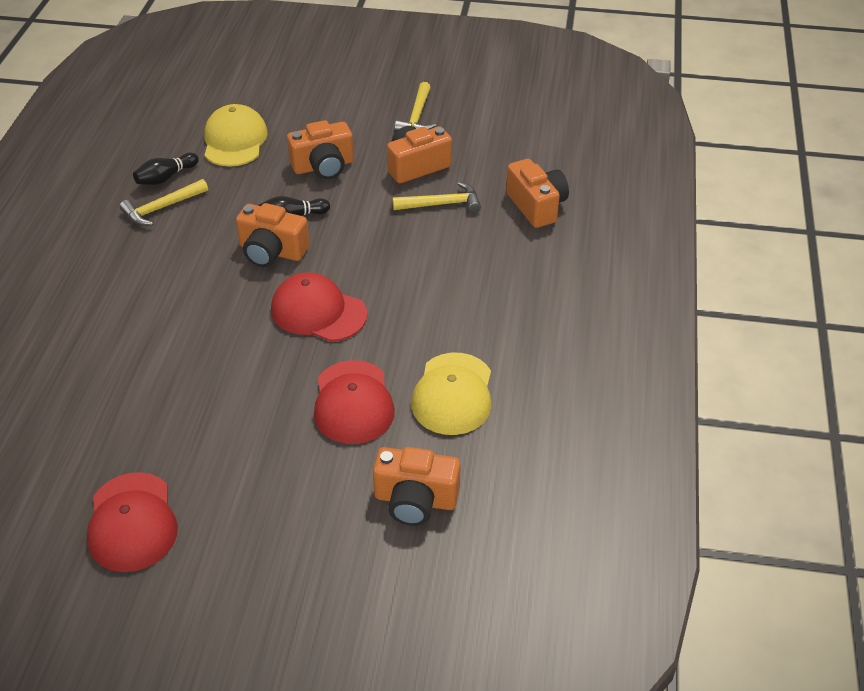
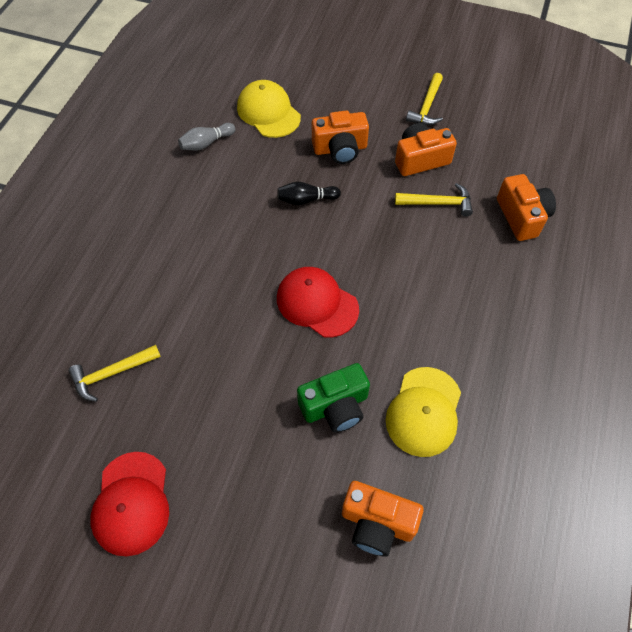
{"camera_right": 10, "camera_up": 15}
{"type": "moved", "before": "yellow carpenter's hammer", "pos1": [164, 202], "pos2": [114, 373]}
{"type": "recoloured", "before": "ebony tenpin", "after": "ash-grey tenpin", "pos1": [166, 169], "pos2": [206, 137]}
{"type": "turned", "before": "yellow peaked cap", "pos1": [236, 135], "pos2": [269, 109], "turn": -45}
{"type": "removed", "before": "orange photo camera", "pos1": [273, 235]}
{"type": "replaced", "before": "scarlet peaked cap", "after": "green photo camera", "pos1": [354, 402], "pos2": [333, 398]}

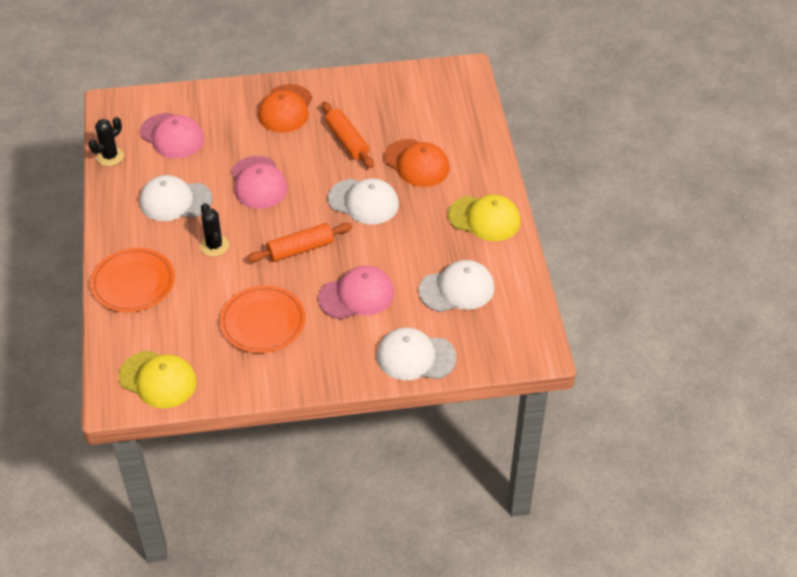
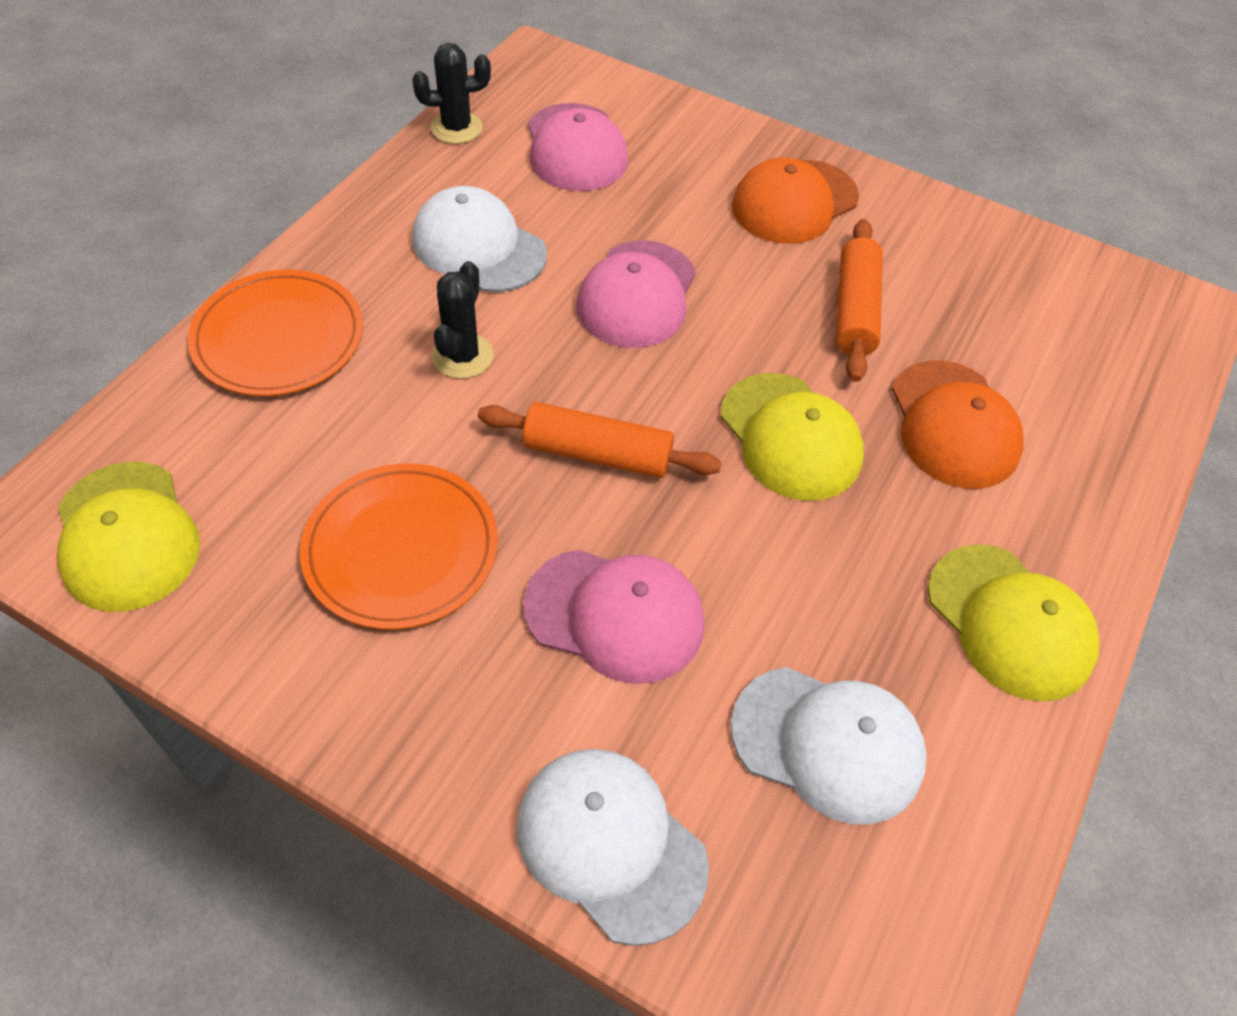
{"camera_right": 35, "camera_up": 5}
{"type": "recoloured", "before": "white peaked cap", "after": "yellow peaked cap", "pos1": [363, 201], "pos2": [792, 437]}

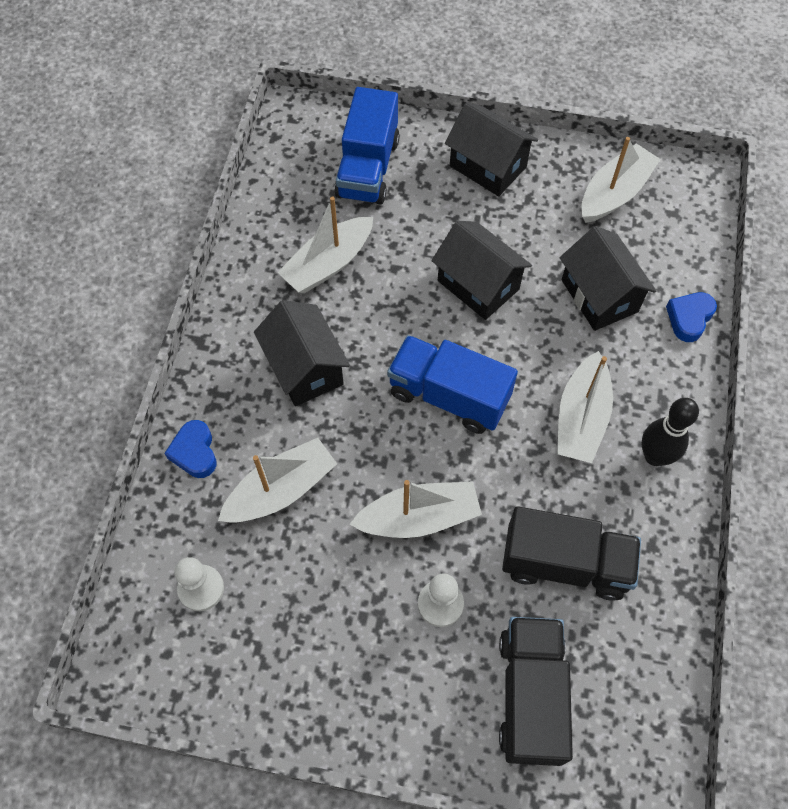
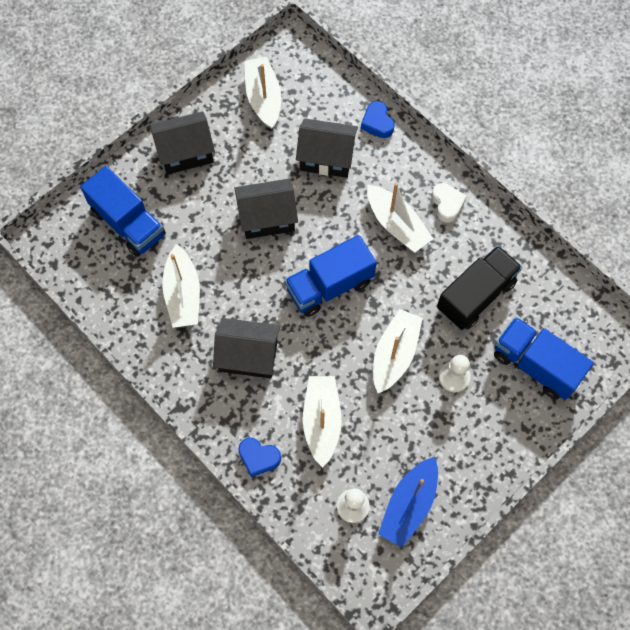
{"camera_right": -55, "camera_up": 5}
{"type": "recoloured", "before": "ebony truck", "after": "royal blue truck", "pos1": [536, 691], "pos2": [544, 358]}
{"type": "replaced", "before": "ebony tenpin", "after": "white heart", "pos1": [670, 432], "pos2": [449, 203]}
{"type": "added", "after": "royal blue boat", "pos2": [408, 502]}

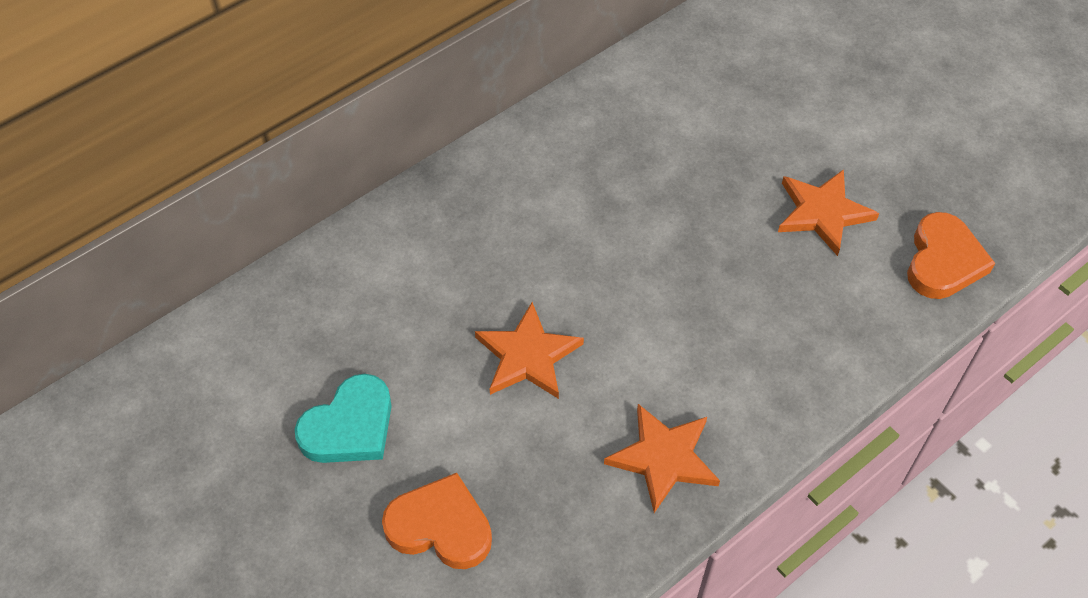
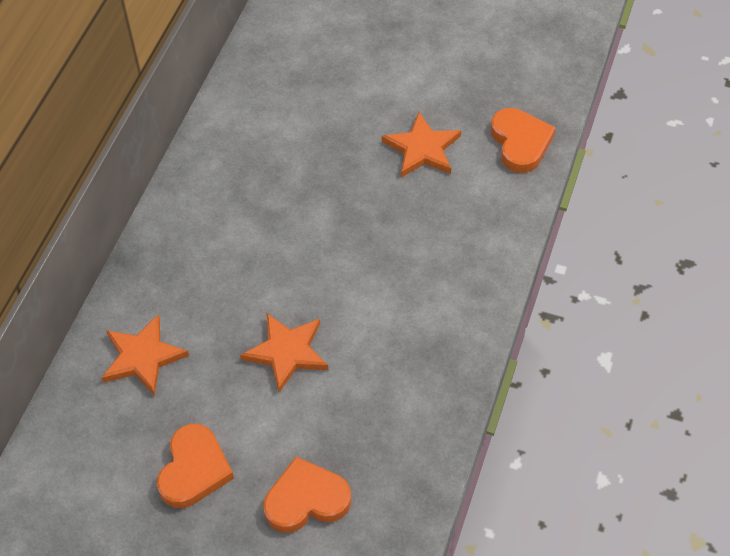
{"camera_right": -30, "camera_up": 0}
{"type": "recoloured", "before": "teal heart", "after": "orange heart", "pos1": [343, 418], "pos2": [195, 466]}
{"type": "moved", "before": "orange star", "pos1": [662, 458], "pos2": [145, 355]}

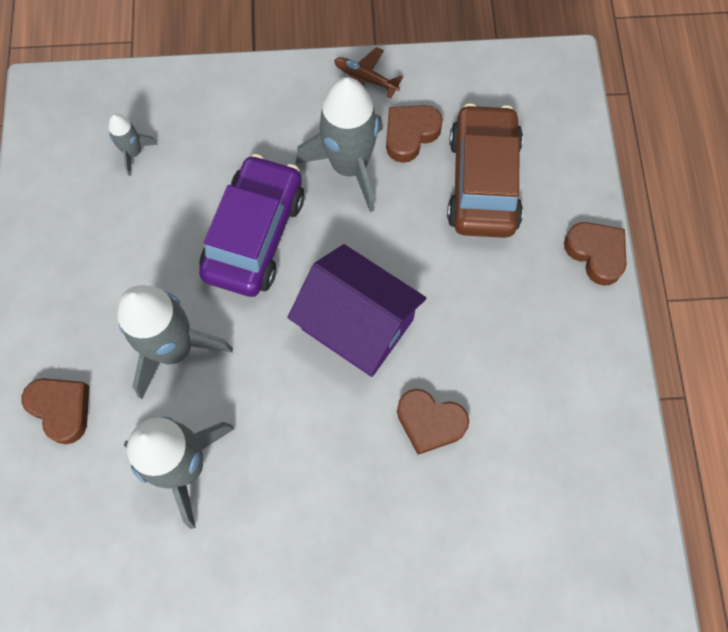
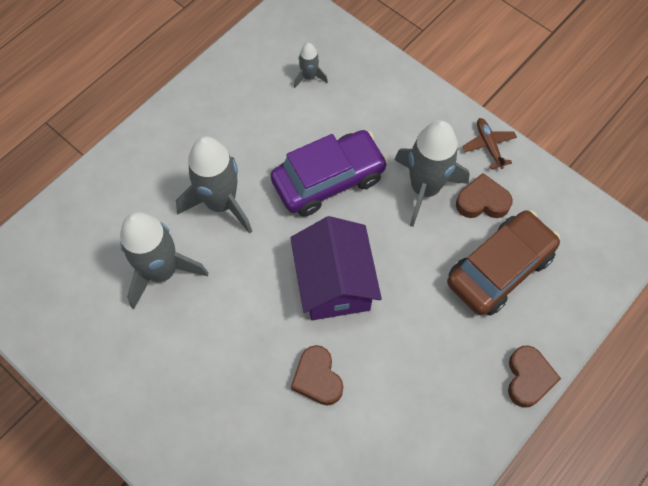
{"camera_right": 45, "camera_up": -5}
{"type": "removed", "before": "brown heart", "pos1": [55, 411]}

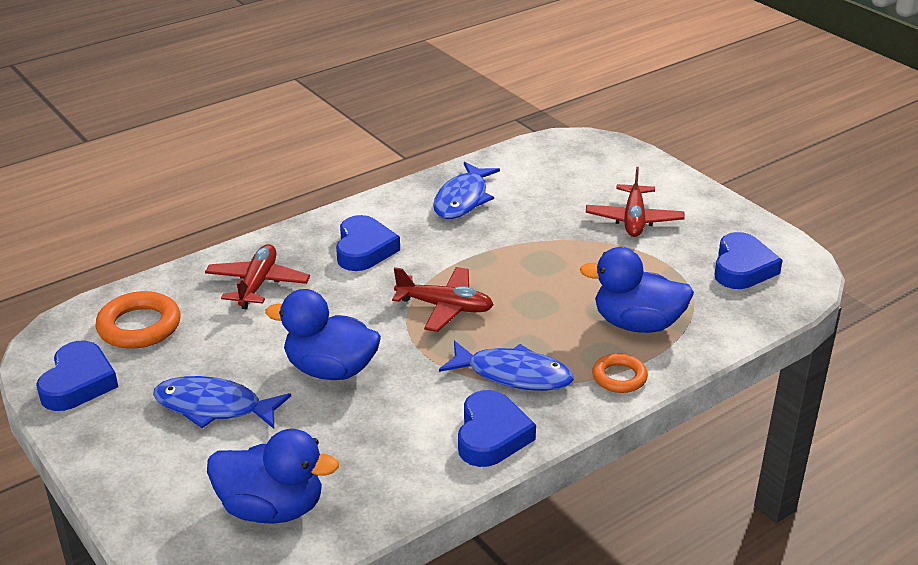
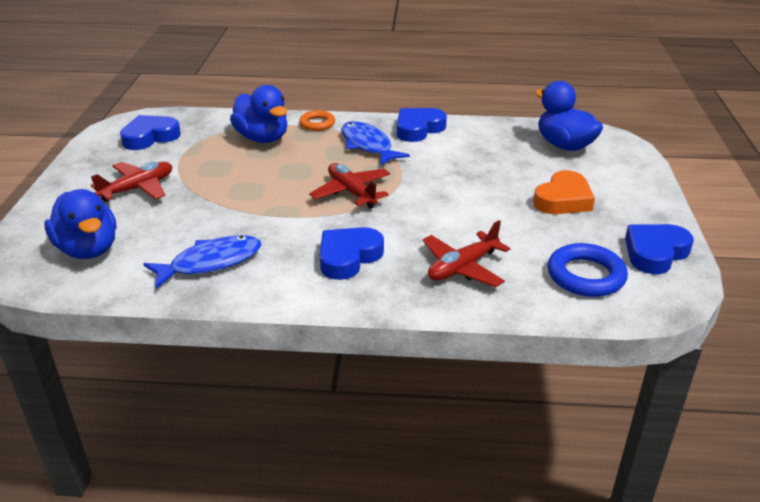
{"camera_right": -140, "camera_up": 0}
{"type": "recoloured", "before": "orange hoop", "after": "royal blue hoop", "pos1": [138, 320], "pos2": [588, 270]}
{"type": "replaced", "before": "royal blue fish figure", "after": "orange heart", "pos1": [222, 402], "pos2": [564, 192]}
{"type": "moved", "before": "royal blue duck", "pos1": [323, 334], "pos2": [80, 224]}

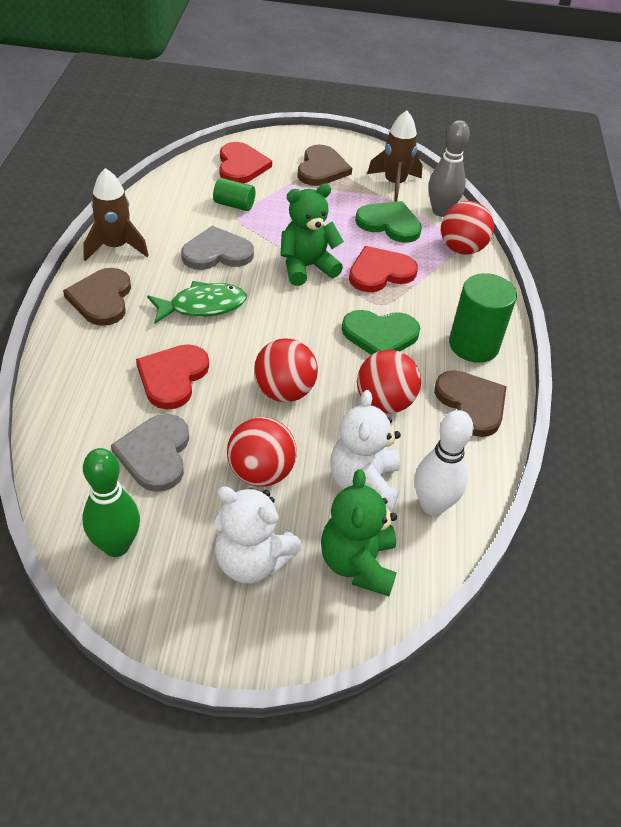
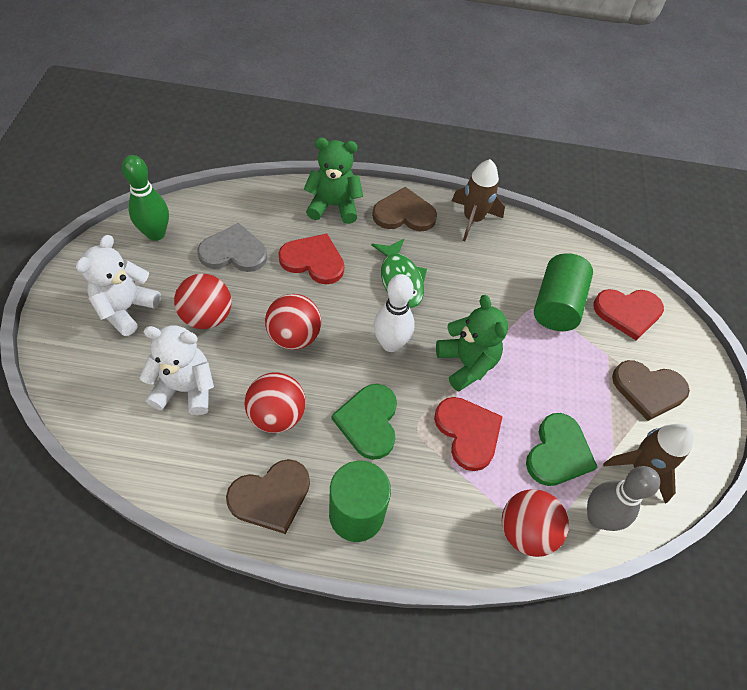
{"camera_right": 90, "camera_up": 10}
{"type": "removed", "before": "ash-grey heart", "pos1": [217, 248]}
{"type": "resized", "before": "green cylinder shape", "pos1": [234, 194], "pos2": [563, 292], "scale": 1.75}
{"type": "moved", "before": "green teddy bear", "pos1": [359, 532], "pos2": [333, 180]}
{"type": "moved", "before": "white tenpin", "pos1": [444, 463], "pos2": [394, 313]}

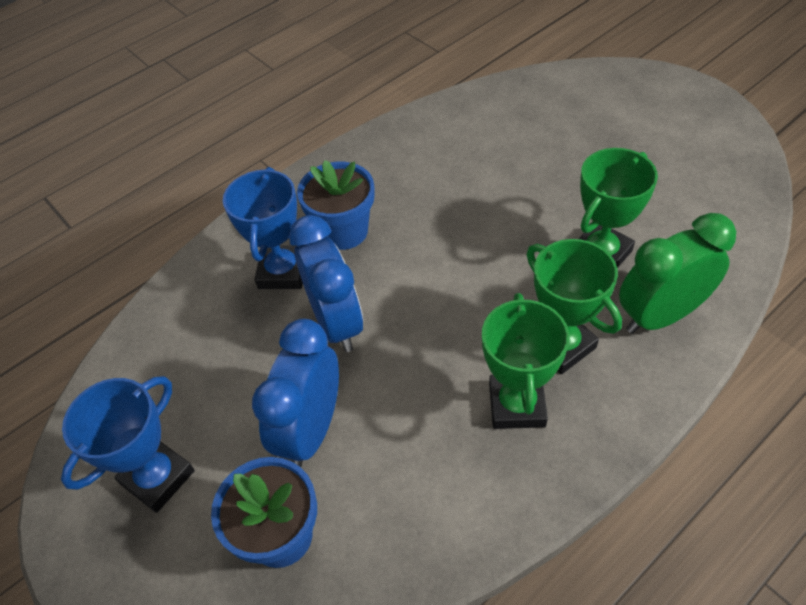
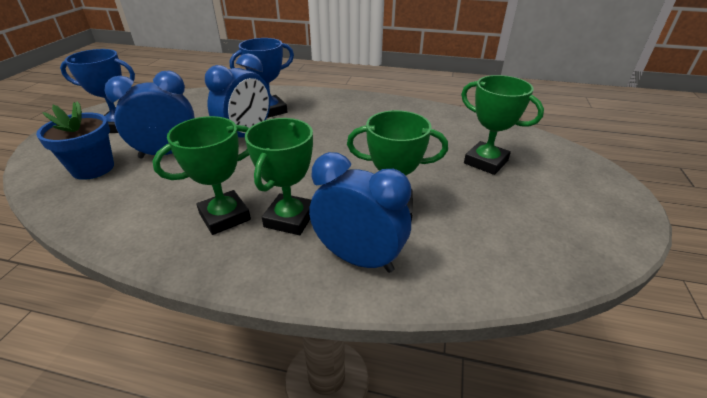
{"camera_right": 50, "camera_up": -15}
{"type": "removed", "before": "royal blue flower pot", "pos1": [336, 205]}
{"type": "recoloured", "before": "green bedside clock", "after": "royal blue bedside clock", "pos1": [677, 273], "pos2": [360, 212]}
{"type": "added", "after": "green trophy", "pos2": [502, 125]}

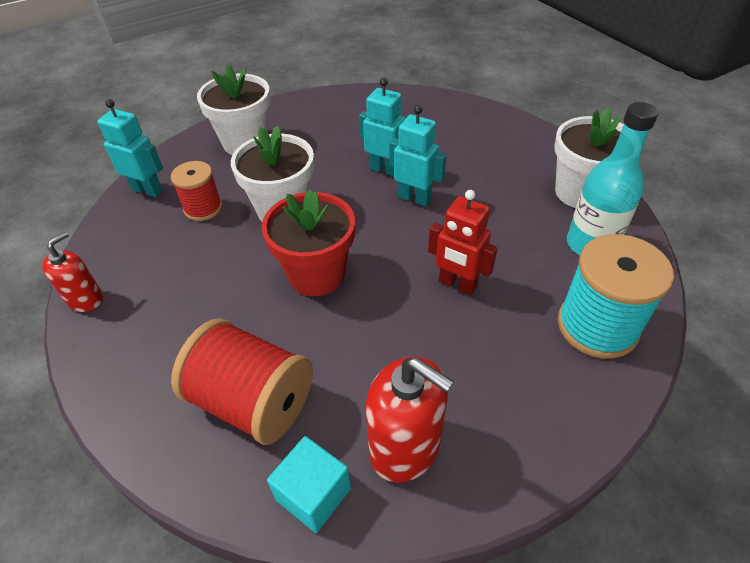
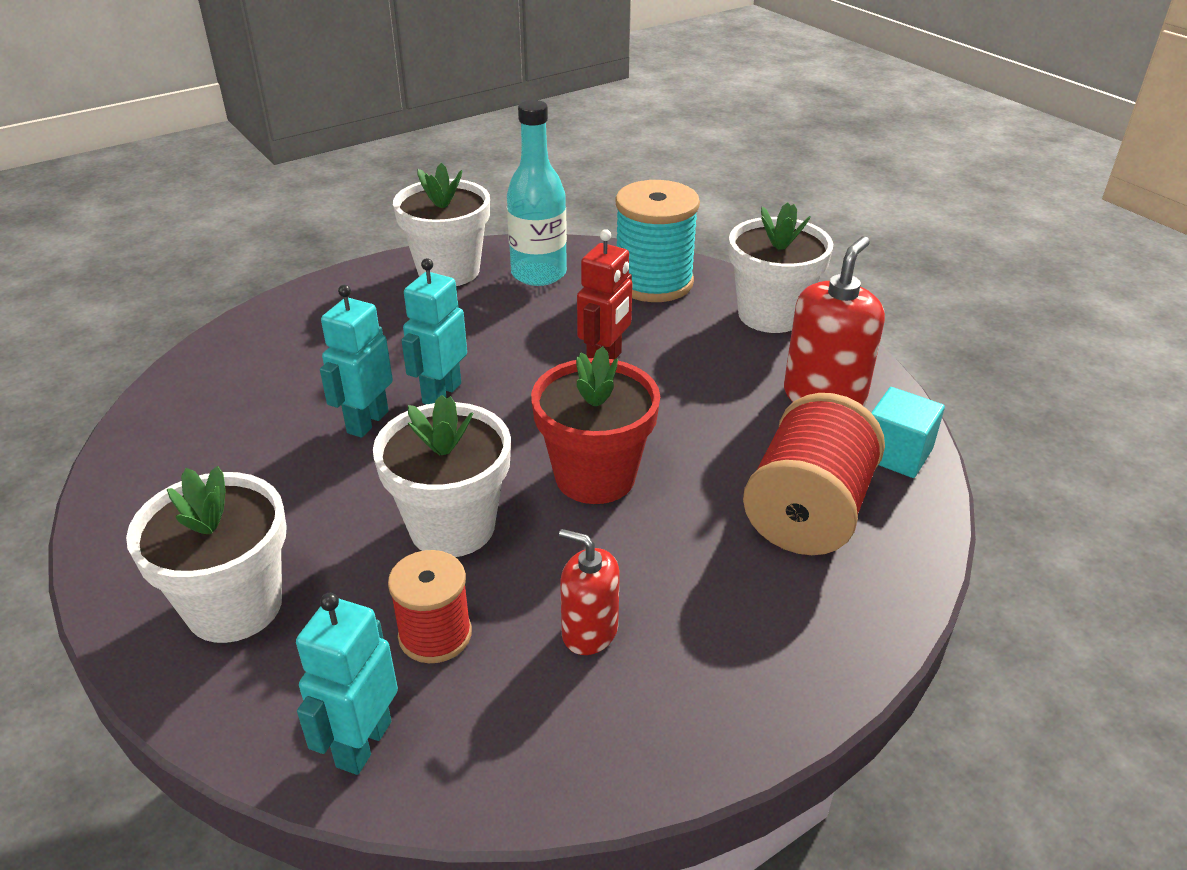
{"camera_right": -95, "camera_up": -10}
{"type": "moved", "before": "scarlet soap pump", "pos1": [72, 272], "pos2": [589, 592]}
{"type": "added", "after": "white flower pot", "pos2": [781, 268]}

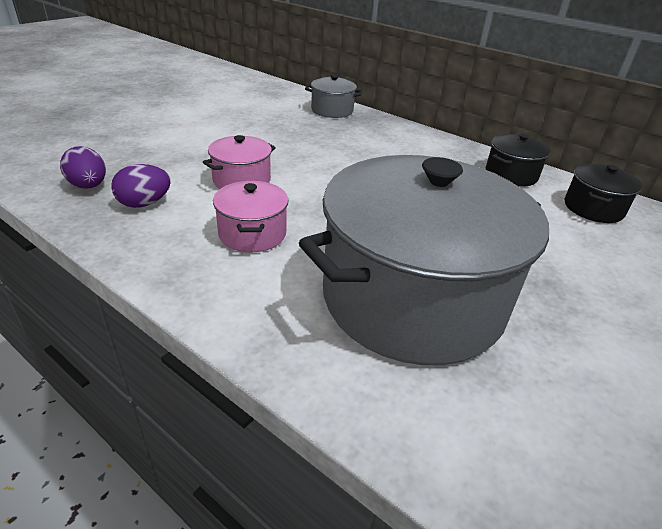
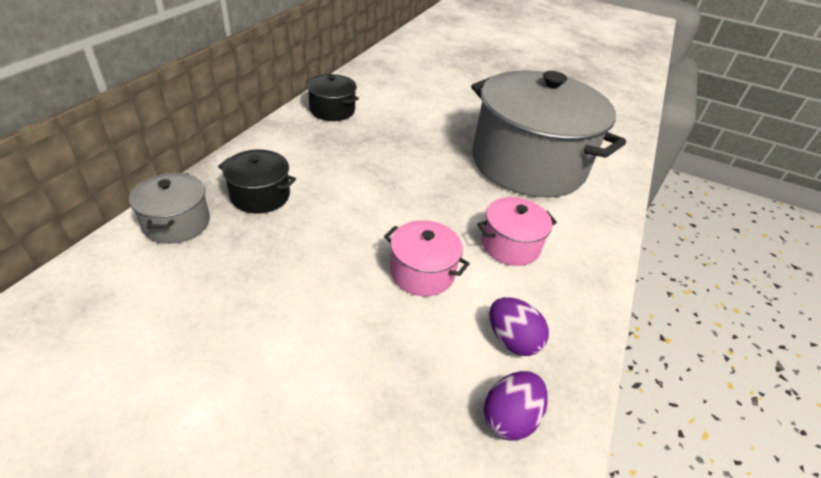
{"camera_right": -105, "camera_up": 5}
{"type": "moved", "before": "ebony stockpot", "pos1": [603, 193], "pos2": [257, 182]}

